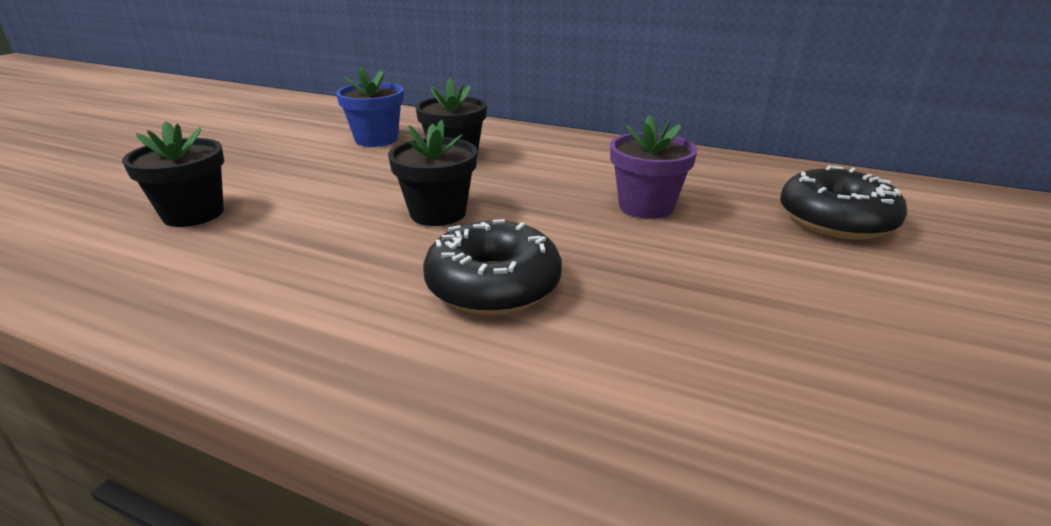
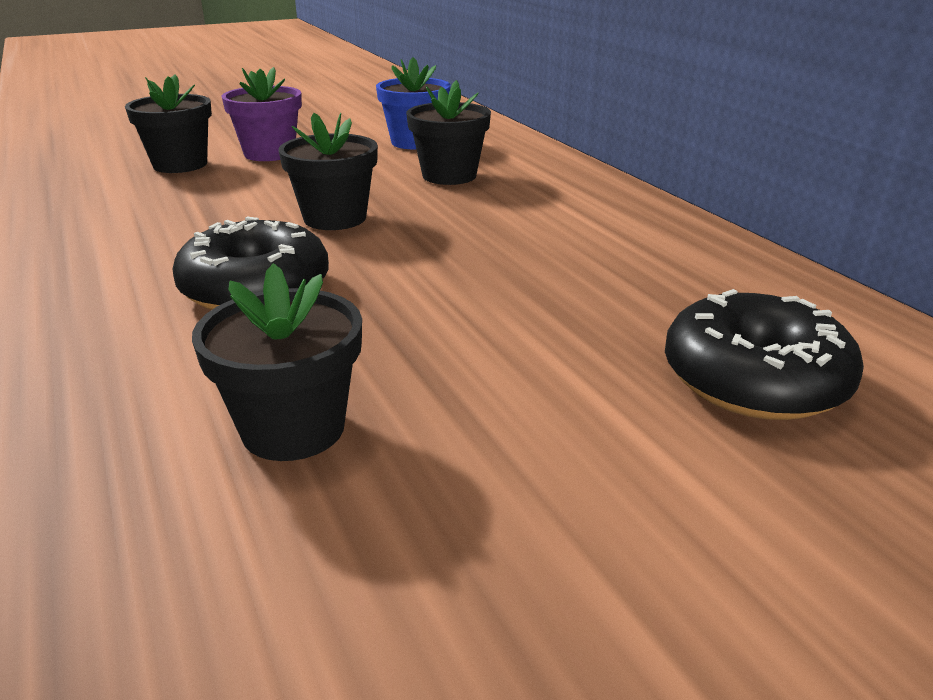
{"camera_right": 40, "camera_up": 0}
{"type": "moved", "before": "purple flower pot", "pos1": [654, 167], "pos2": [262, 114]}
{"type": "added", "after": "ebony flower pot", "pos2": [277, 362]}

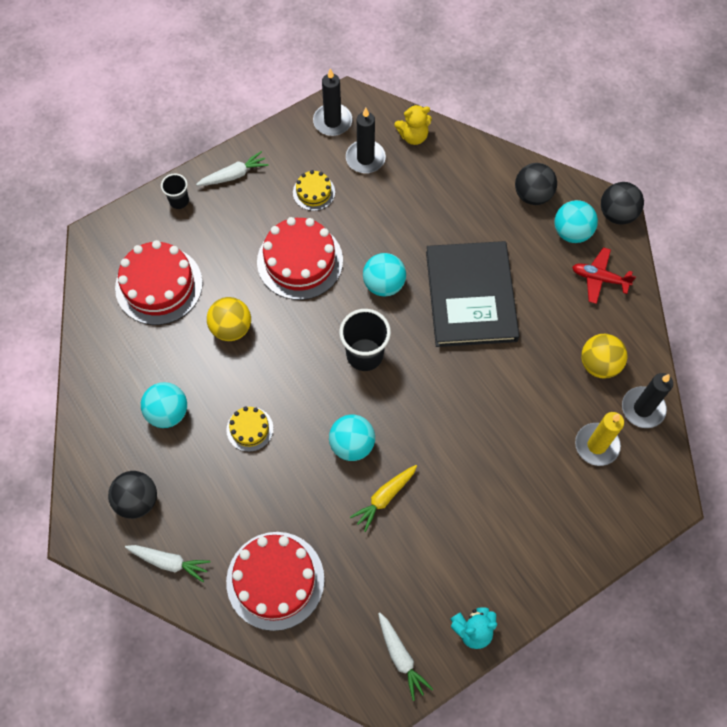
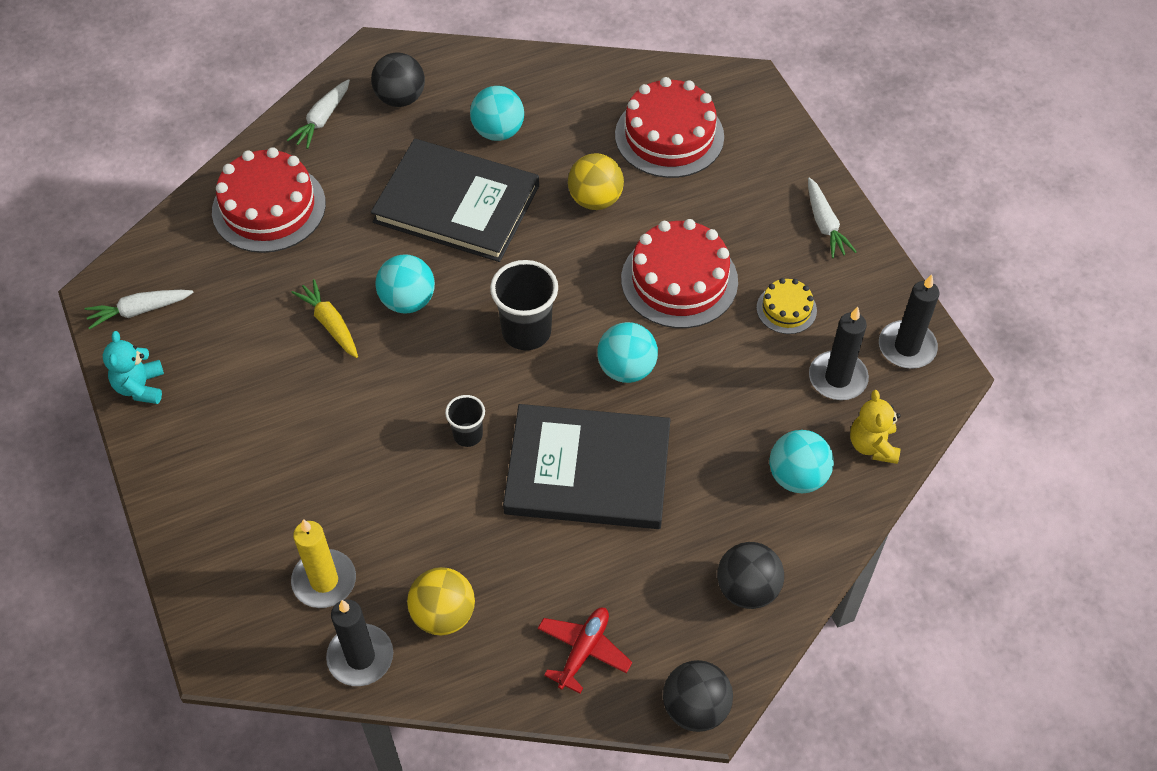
{"camera_right": 100, "camera_up": -10}
{"type": "moved", "before": "ebony cup", "pos1": [175, 191], "pos2": [465, 421]}
{"type": "replaced", "before": "yellow gateau", "after": "ebony book", "pos1": [249, 429], "pos2": [455, 200]}
{"type": "moved", "before": "teal sphere", "pos1": [576, 221], "pos2": [802, 461]}

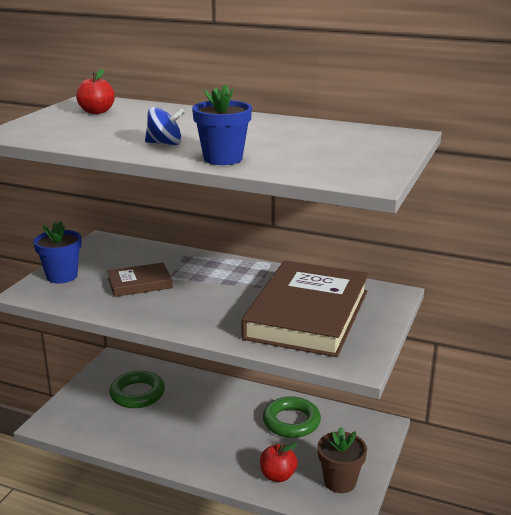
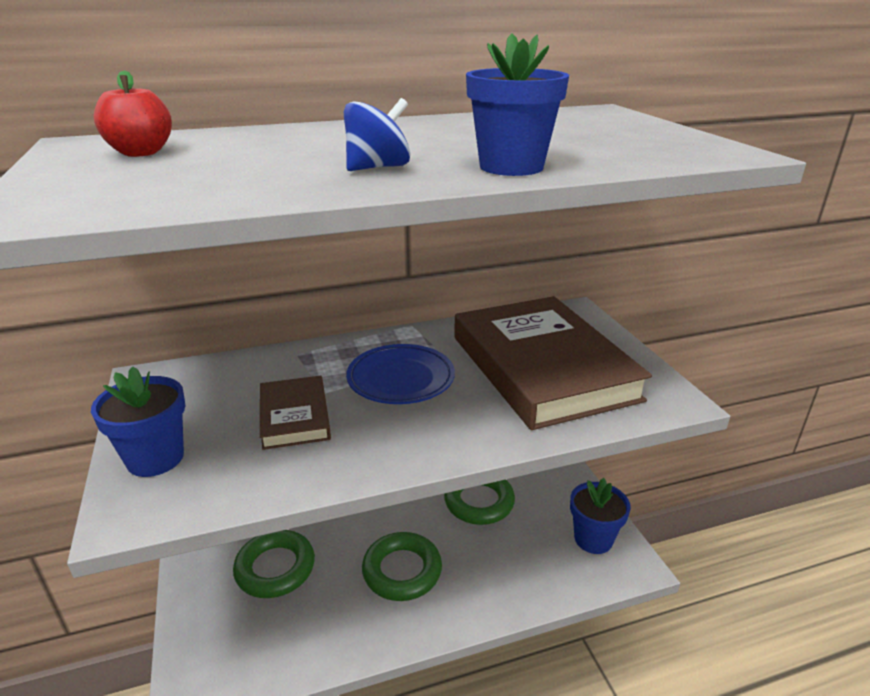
{"camera_right": -40, "camera_up": 5}
{"type": "turned", "before": "brown book", "pos1": [140, 280], "pos2": [295, 413], "turn": -45}
{"type": "removed", "before": "scarlet apple fruit", "pos1": [279, 462]}
{"type": "recoloured", "before": "brown flower pot", "after": "royal blue flower pot", "pos1": [342, 460], "pos2": [600, 516]}
{"type": "added", "after": "royal blue flat dish", "pos2": [400, 374]}
{"type": "added", "after": "green hoop", "pos2": [402, 566]}

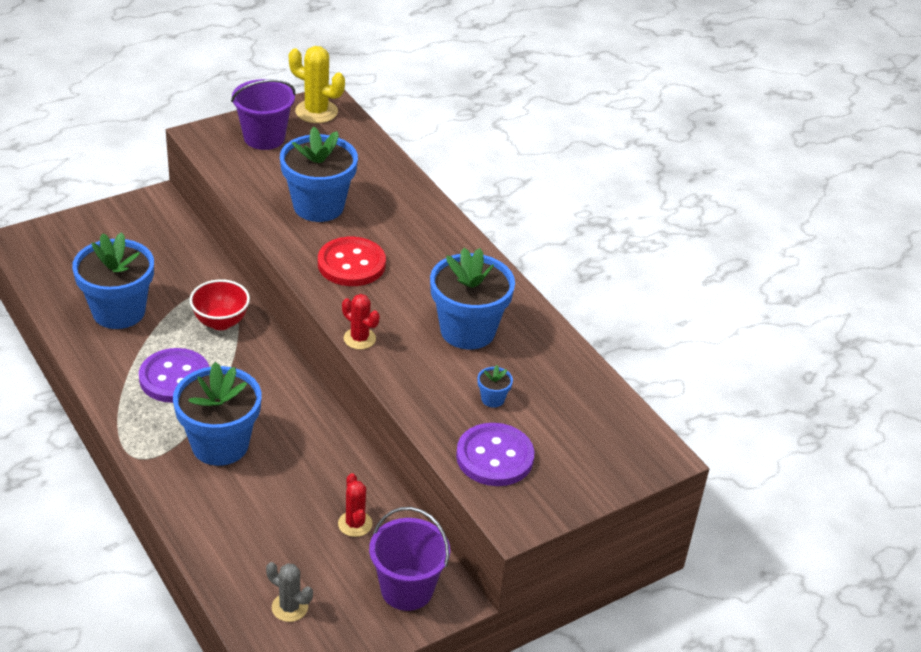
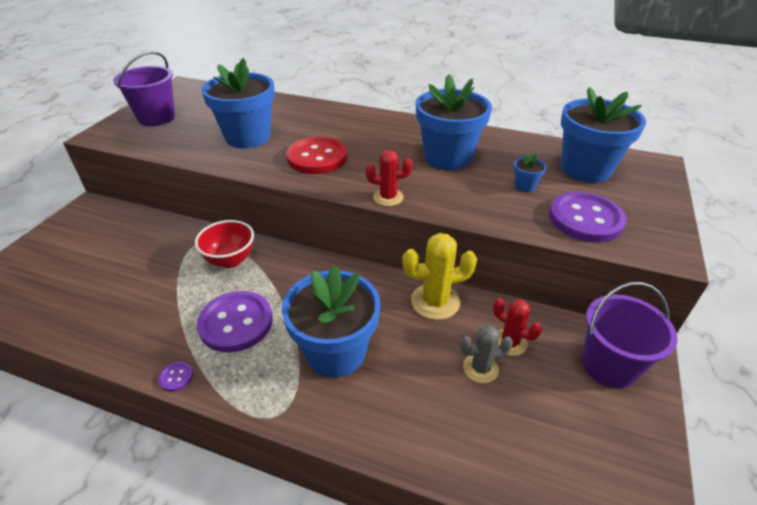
{"camera_right": -35, "camera_up": 0}
{"type": "moved", "before": "royal blue flower pot", "pos1": [113, 280], "pos2": [603, 135]}
{"type": "moved", "before": "ash-grey saguaro cactus", "pos1": [289, 592], "pos2": [486, 354]}
{"type": "moved", "before": "yellow saguaro cactus", "pos1": [317, 84], "pos2": [439, 276]}
{"type": "added", "after": "purple sewing button", "pos2": [175, 377]}

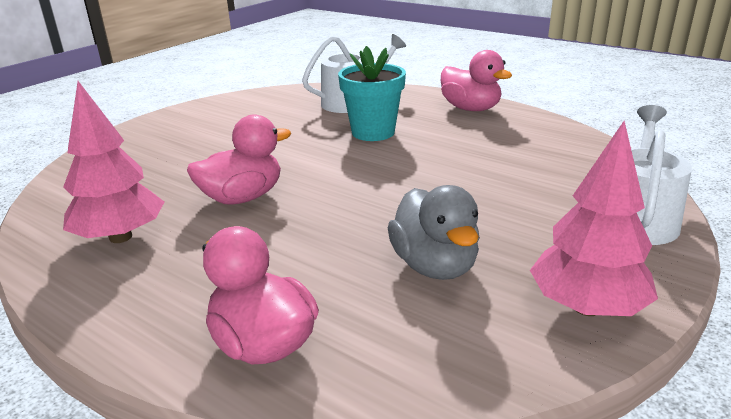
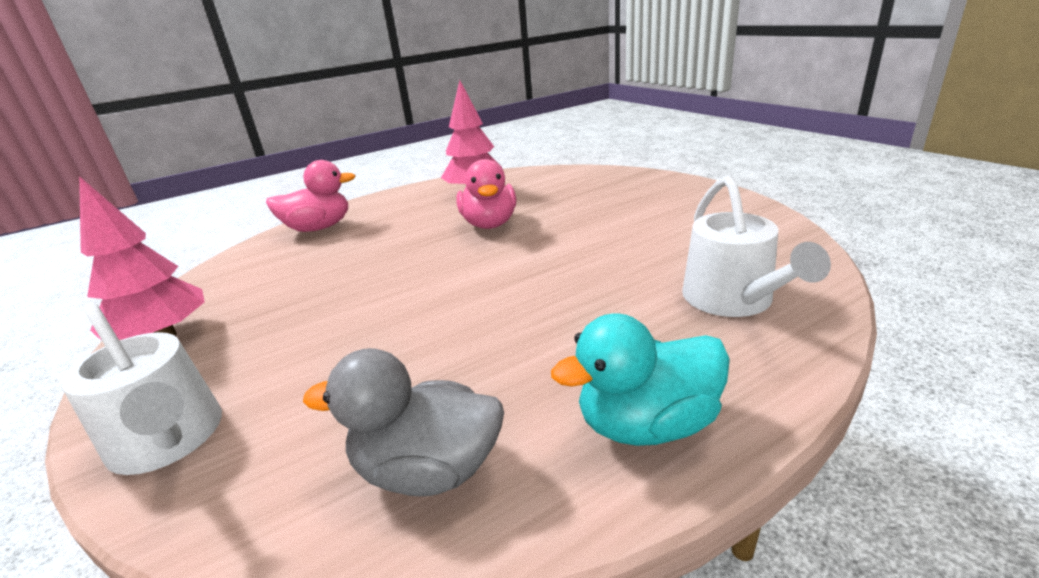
{"camera_right": 115, "camera_up": 0}
{"type": "removed", "before": "teal flower pot", "pos1": [372, 93]}
{"type": "moved", "before": "ash-grey duck", "pos1": [434, 232], "pos2": [403, 422]}
{"type": "recoloured", "before": "pink duck", "after": "teal duck", "pos1": [476, 80], "pos2": [640, 380]}

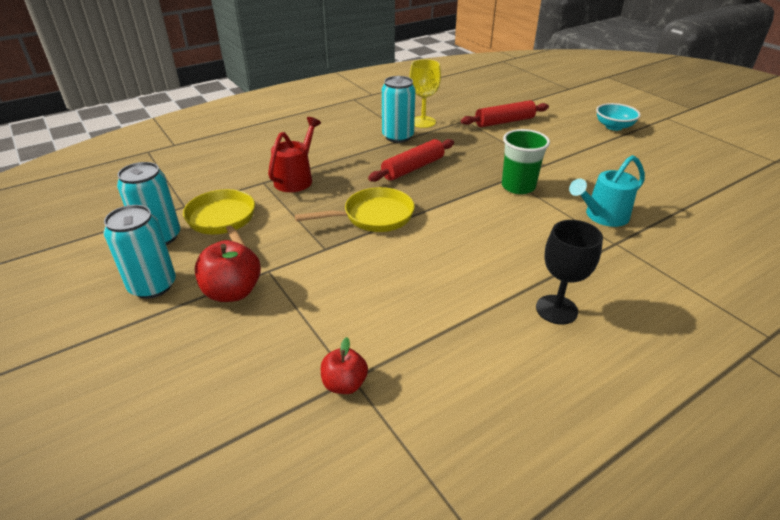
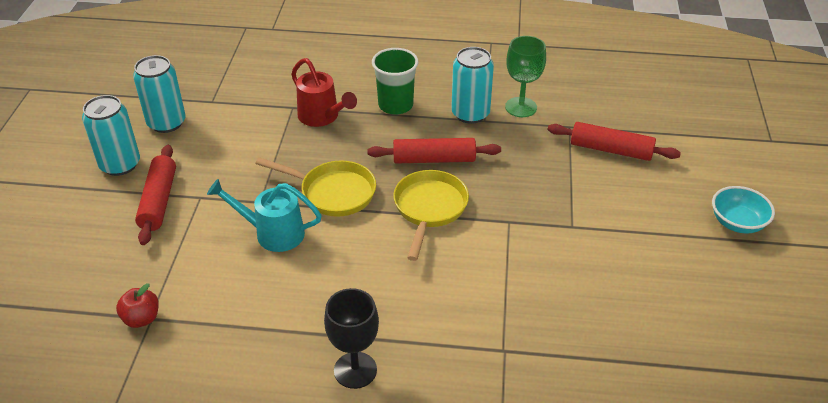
{"camera_right": 40, "camera_up": 5}
{"type": "moved", "before": "yellow pan", "pos1": [219, 218], "pos2": [431, 215]}
{"type": "replaced", "before": "scarlet apple fruit", "after": "scarlet rolling pin", "pos1": [228, 271], "pos2": [155, 195]}
{"type": "turned", "before": "scarlet watering pot", "pos1": [294, 154], "pos2": [324, 92], "turn": 75}
{"type": "recoloured", "before": "yellow wine glass", "after": "green wine glass", "pos1": [425, 93], "pos2": [525, 76]}
{"type": "moved", "before": "green cup", "pos1": [526, 161], "pos2": [395, 81]}
{"type": "moved", "before": "teal watering pot", "pos1": [607, 191], "pos2": [264, 215]}

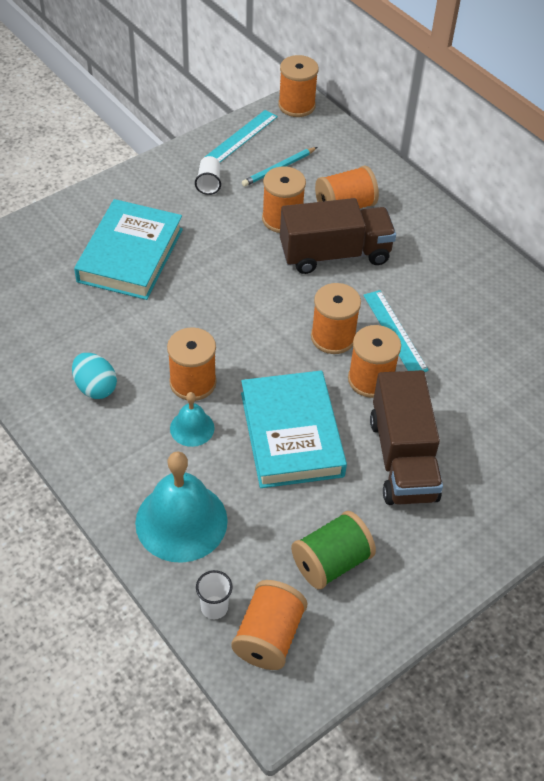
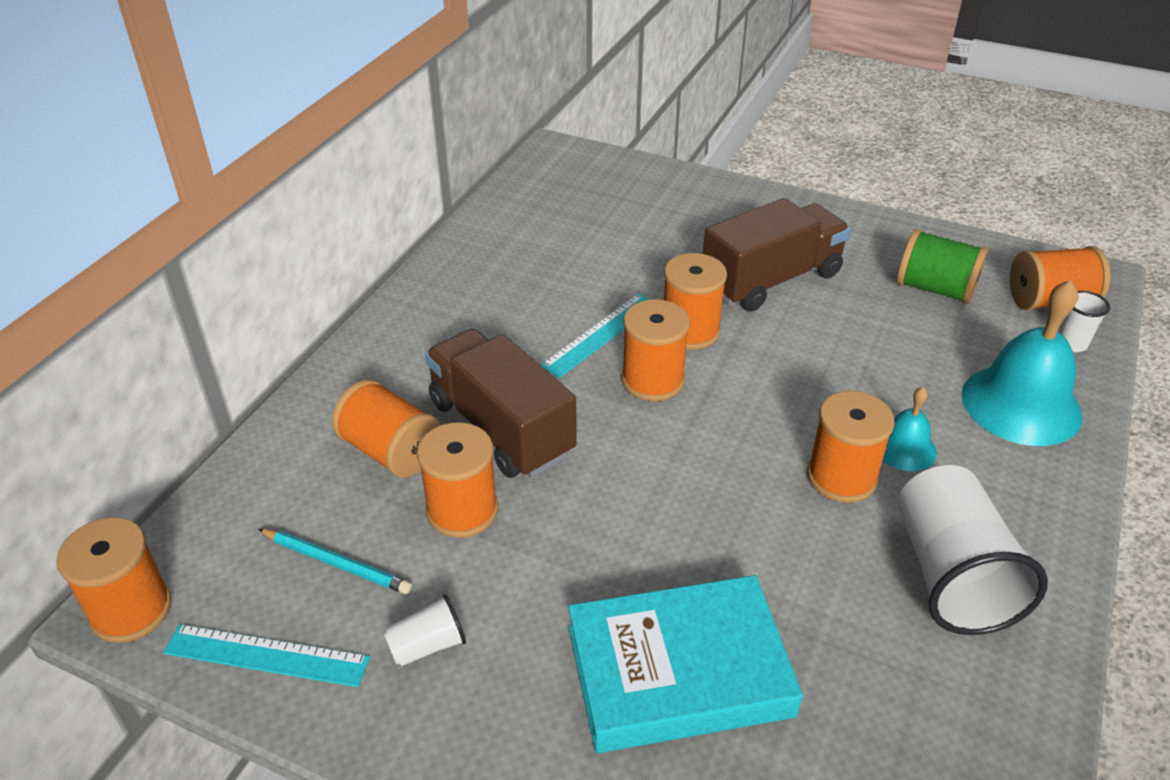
{"camera_right": -115, "camera_up": -10}
{"type": "replaced", "before": "teal egg", "after": "white cup", "pos1": [94, 376], "pos2": [973, 550]}
{"type": "removed", "before": "teal book", "pos1": [294, 429]}

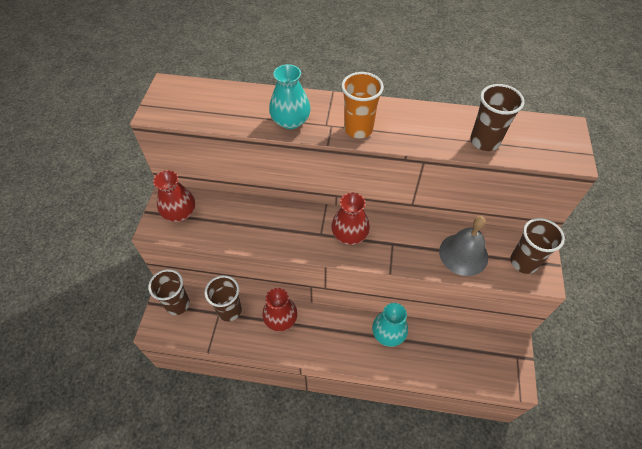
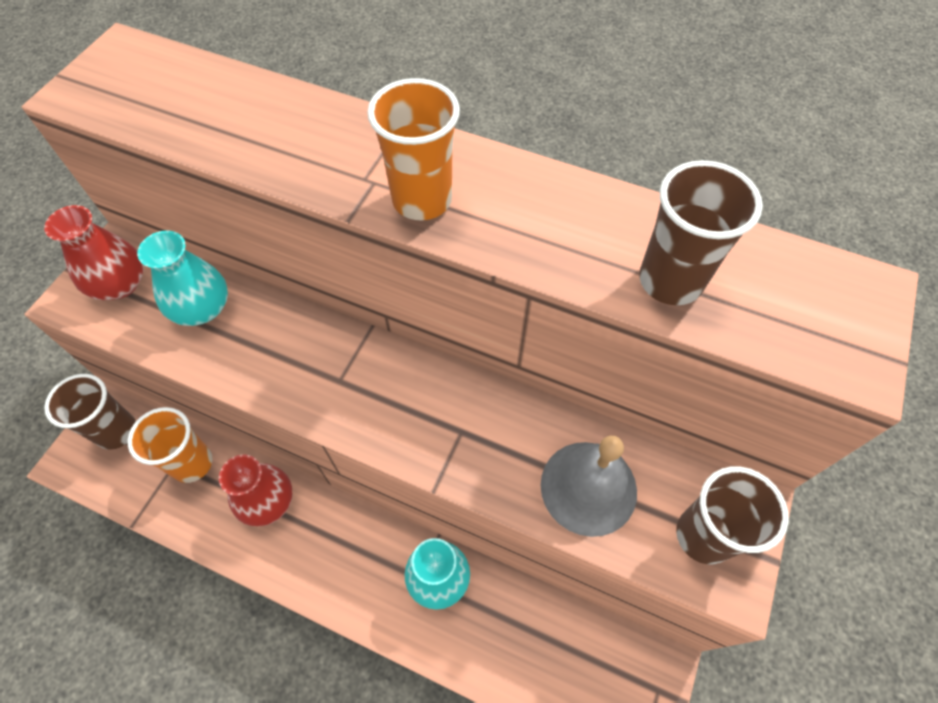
{"camera_right": 15, "camera_up": 5}
{"type": "recoloured", "before": "brown cup", "after": "orange cup", "pos1": [223, 298], "pos2": [169, 445]}
{"type": "moved", "before": "teal vase", "pos1": [290, 96], "pos2": [182, 278]}
{"type": "removed", "before": "scarlet vase", "pos1": [350, 219]}

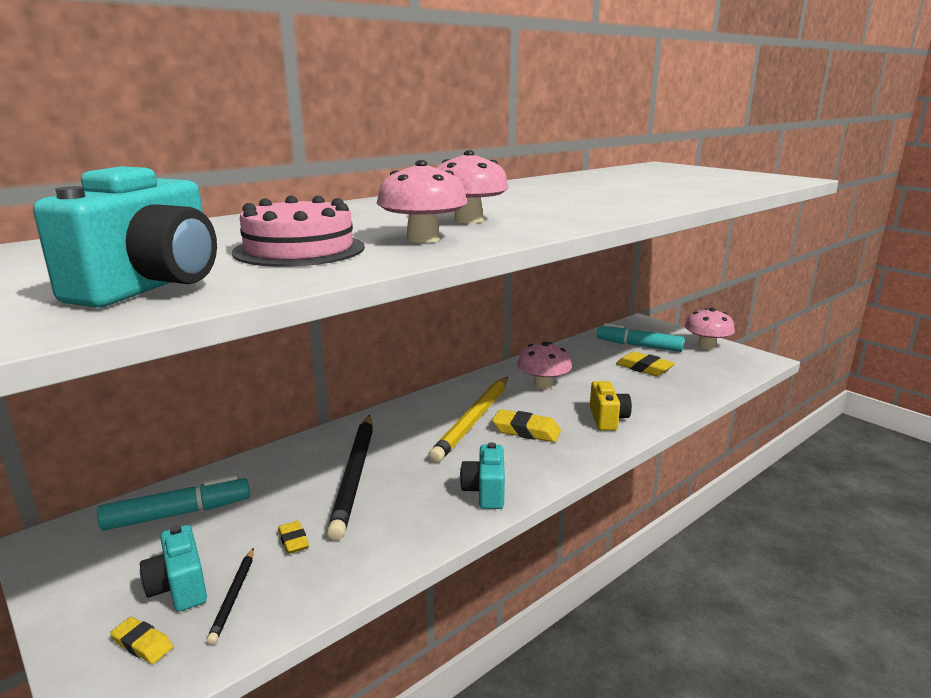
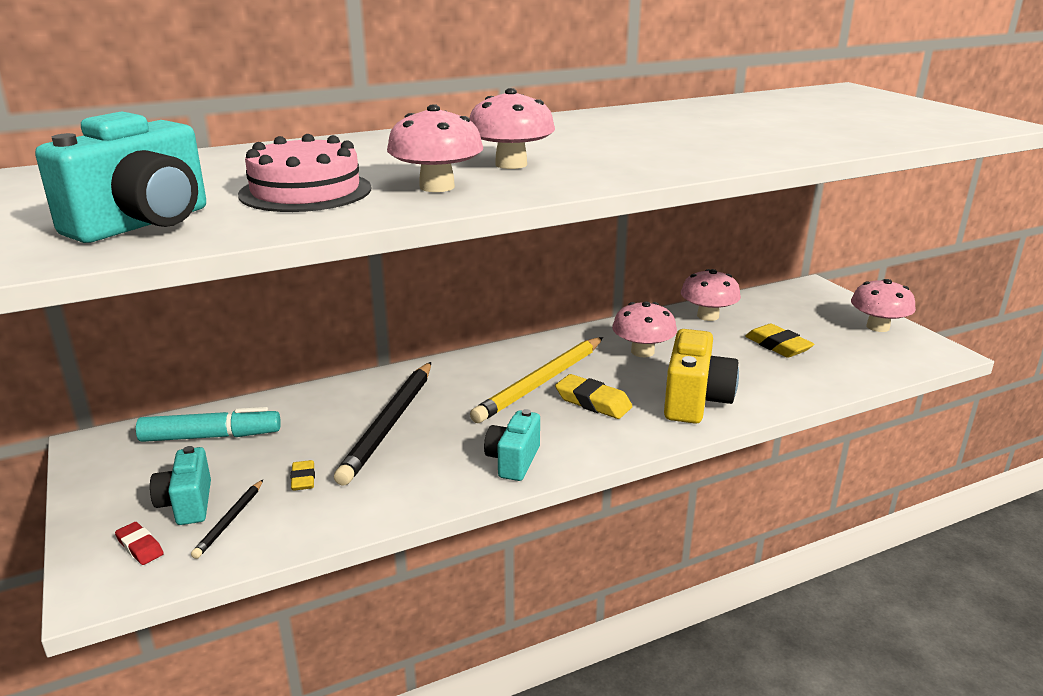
{"camera_right": 15, "camera_up": 5}
{"type": "recoloured", "before": "yellow eraser", "after": "scarlet eraser", "pos1": [141, 640], "pos2": [139, 543]}
{"type": "resized", "before": "yellow photo camera", "pos1": [611, 405], "pos2": [701, 376], "scale": 1.58}
{"type": "removed", "before": "teal marker", "pos1": [641, 337]}
{"type": "added", "after": "pink toadstool", "pos2": [711, 295]}

